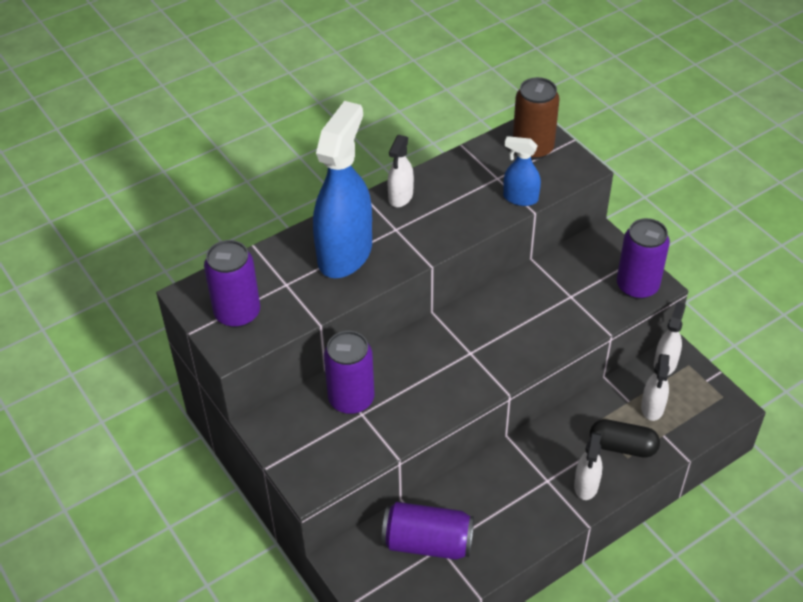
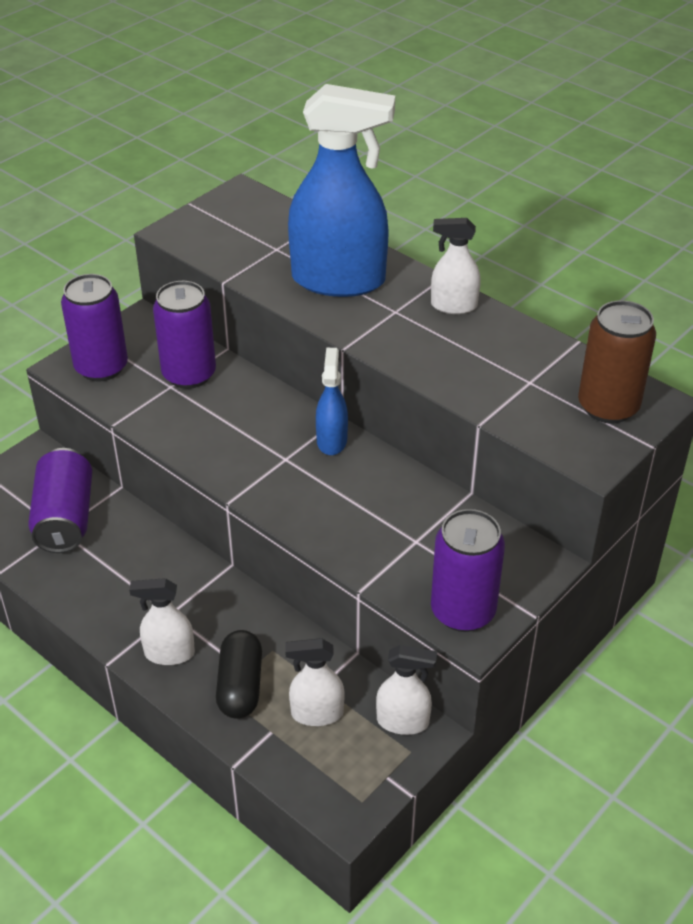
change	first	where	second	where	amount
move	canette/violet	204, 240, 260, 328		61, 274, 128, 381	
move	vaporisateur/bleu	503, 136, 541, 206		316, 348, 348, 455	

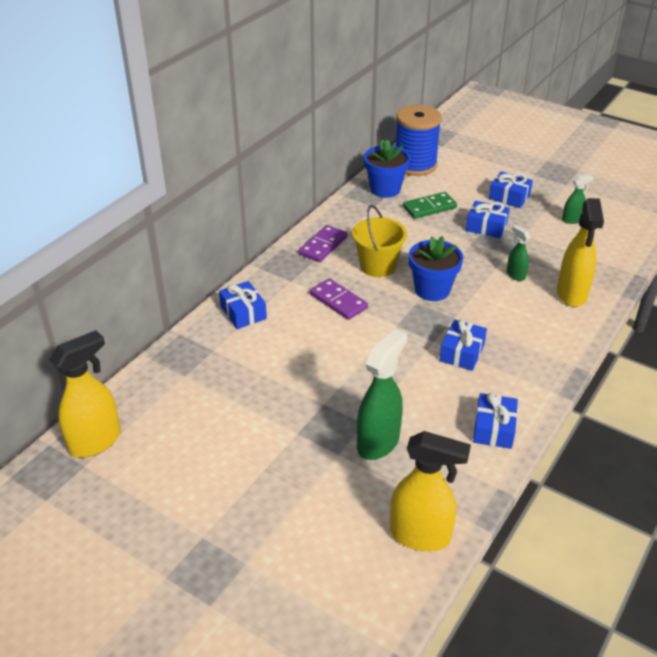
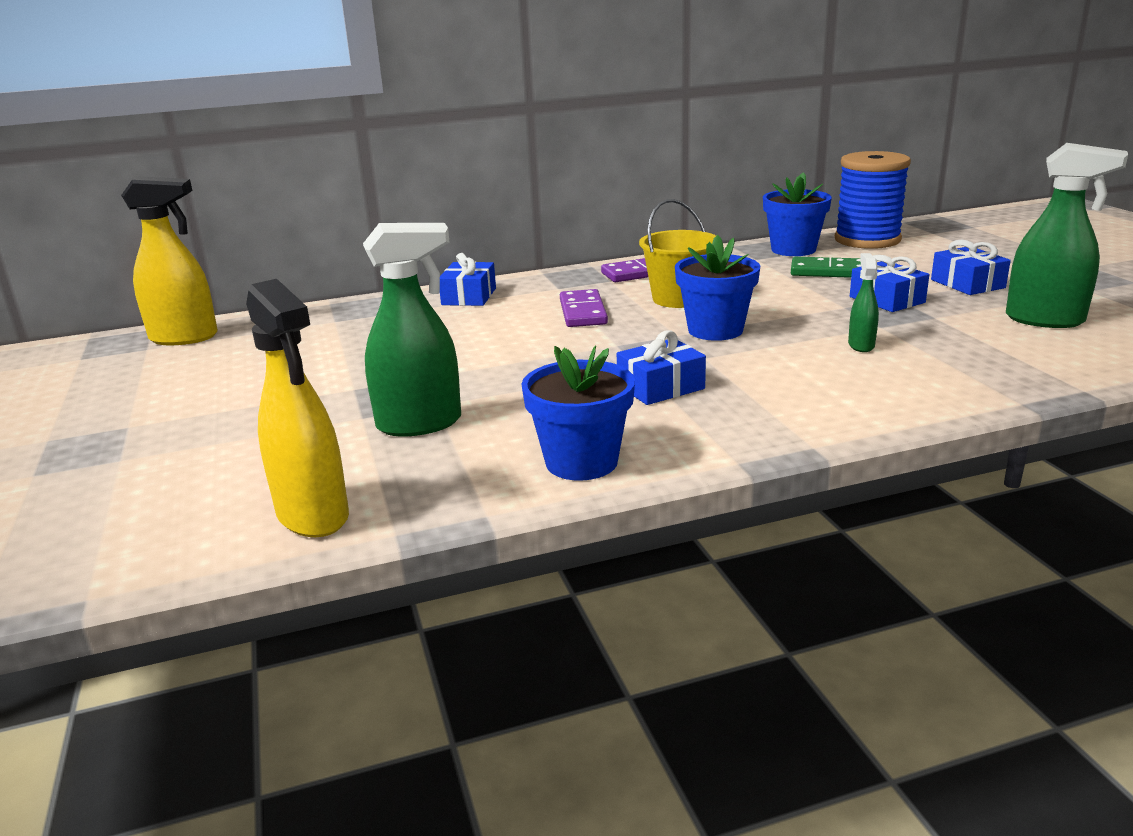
change	first	where	second	where	amount
replace	cadeau/bleu	473, 393, 518, 449	pot de fleurs/bleu	521, 346, 635, 481	
delete	vaporisateur/jaune	557, 198, 604, 307			
resize	vaporisateur/vert	562, 175, 594, 224		1006, 143, 1128, 328	x1.94

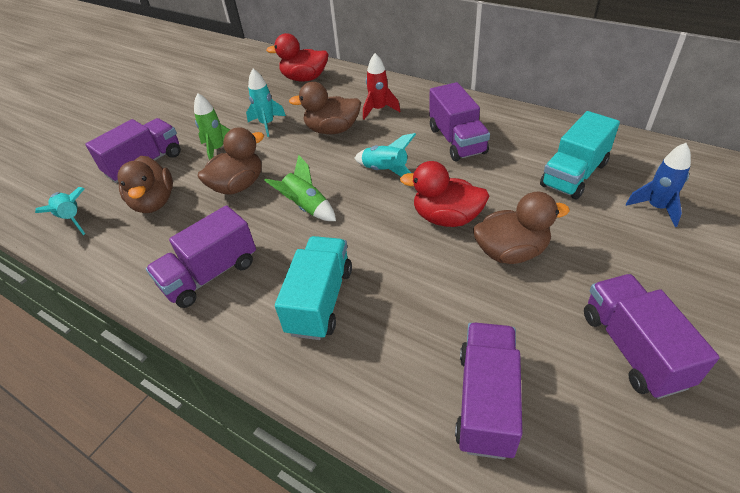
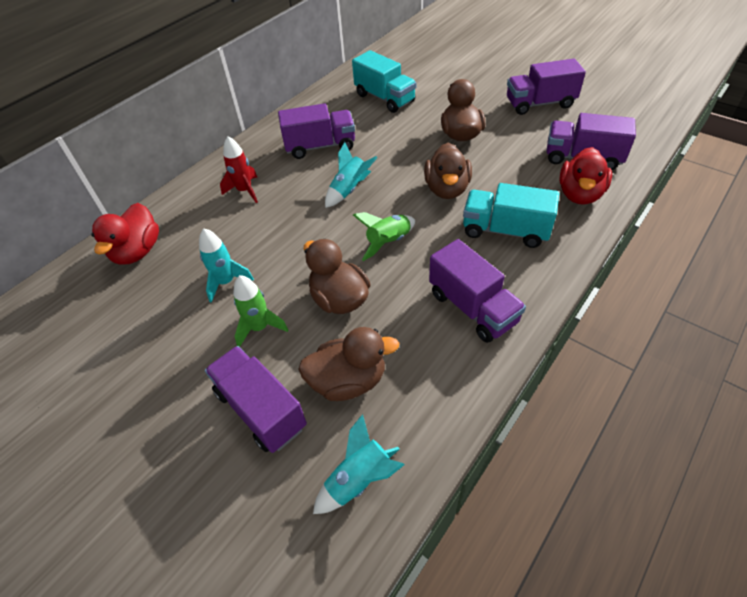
change	first	where	second	where	amount
move	canard/marron	289, 82, 361, 134		424, 143, 472, 199	
move	canard/rouge	400, 161, 489, 227		559, 147, 612, 205	
delete	fusée/bleu	626, 143, 691, 227			

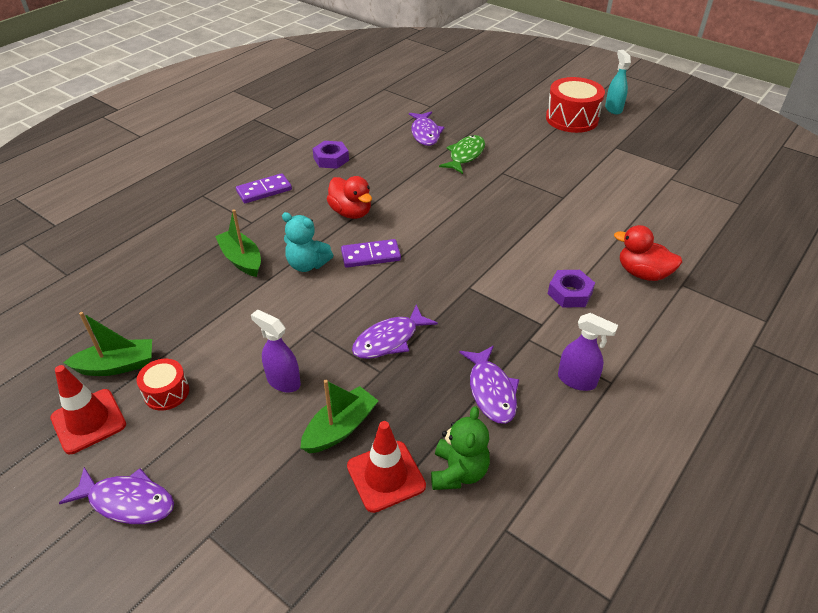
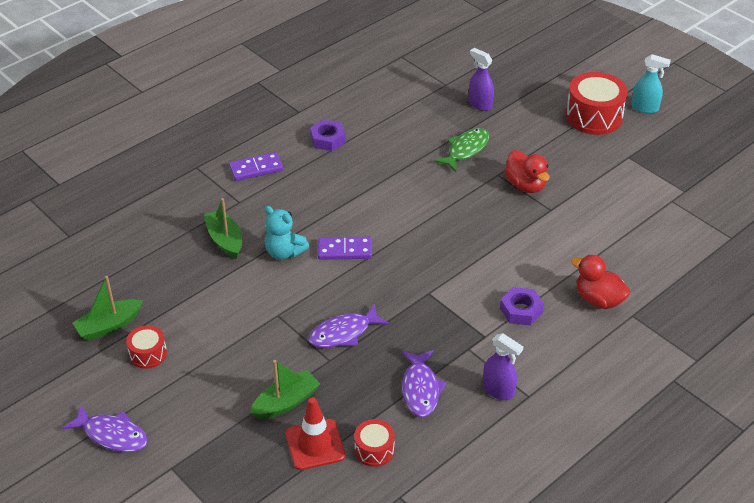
change	first	where	second	where	amount
delete	cône de chantier/rouge	50, 365, 126, 454			
rotate	bateau/vert	63, 312, 152, 376		72, 276, 143, 341	150 degrees clockwise
move	vaporisateur/violet	251, 309, 301, 393		469, 48, 494, 111	
move	canard/rouge	327, 176, 372, 219		504, 150, 550, 193	
delete	poisson/violet	409, 111, 444, 146			
replace	ours en peluche/vert	431, 406, 490, 490	tambour/rouge	354, 419, 395, 467	
rotate	vaporisateur/turquoise	605, 50, 631, 114		631, 54, 671, 114	105 degrees clockwise

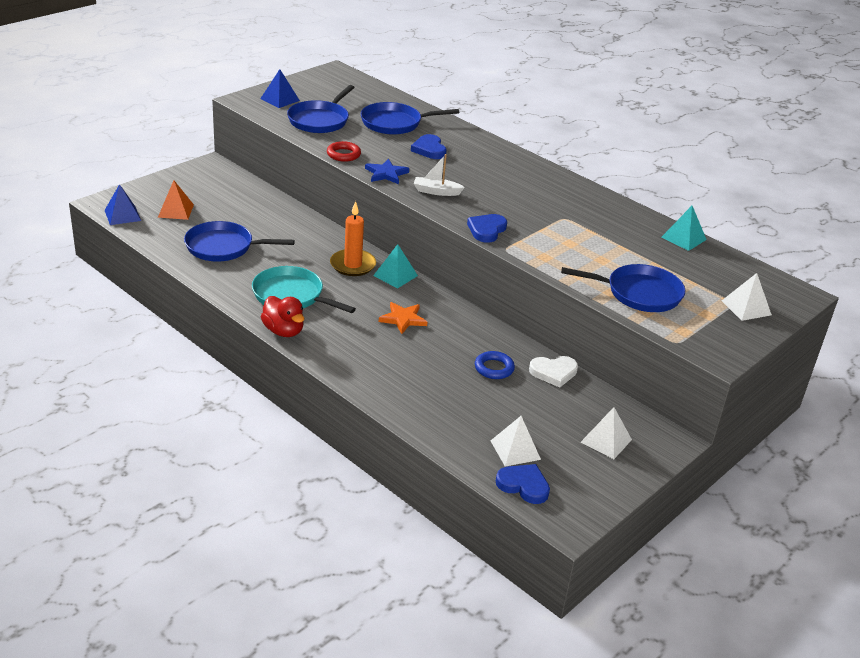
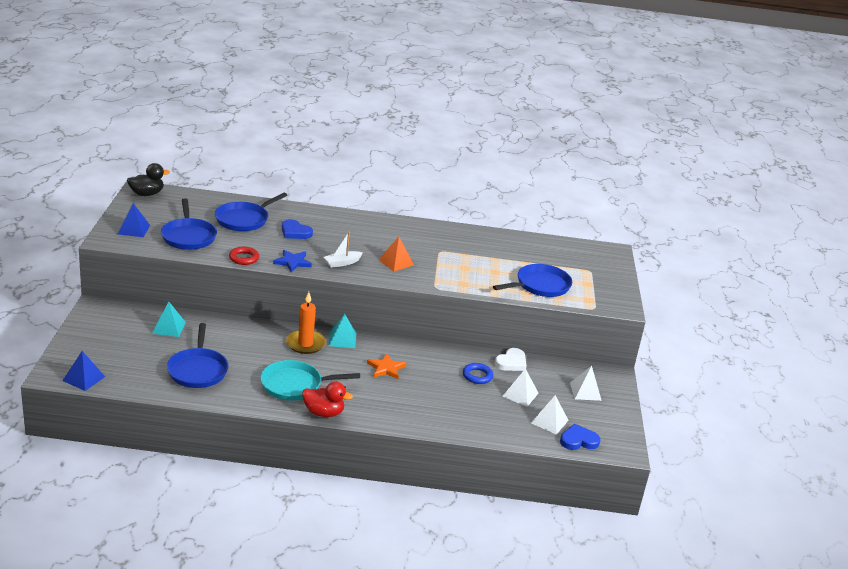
change	first	where	second	where	amount
move	pyramide/orange	158, 180, 194, 220		378, 237, 414, 271	
rotate	poêle/bleu	184, 221, 295, 262		167, 323, 229, 388	60 degrees counterclockwise
delete	cœur/bleu	467, 214, 507, 243			
move	pyramide/turquoise	661, 206, 707, 251		152, 302, 186, 337	
move	pyramide/blanc	722, 273, 772, 321		502, 368, 539, 407	
insert			canard/noir	127, 163, 170, 196	

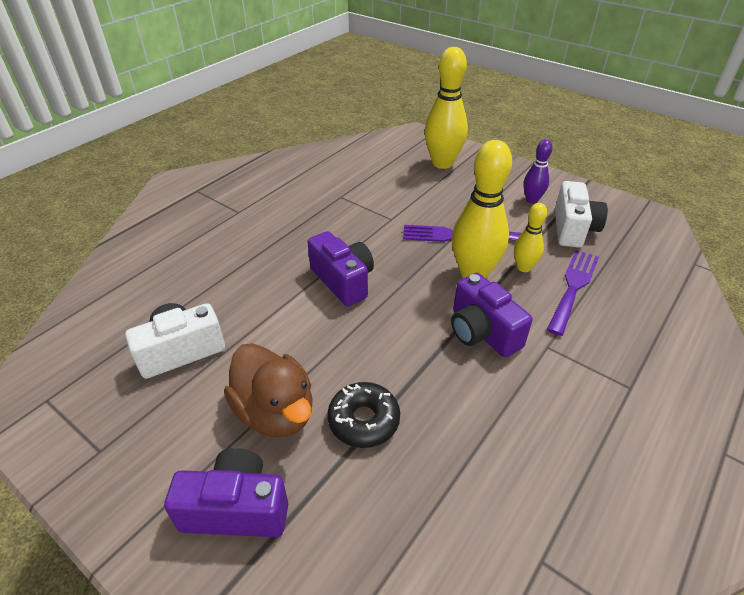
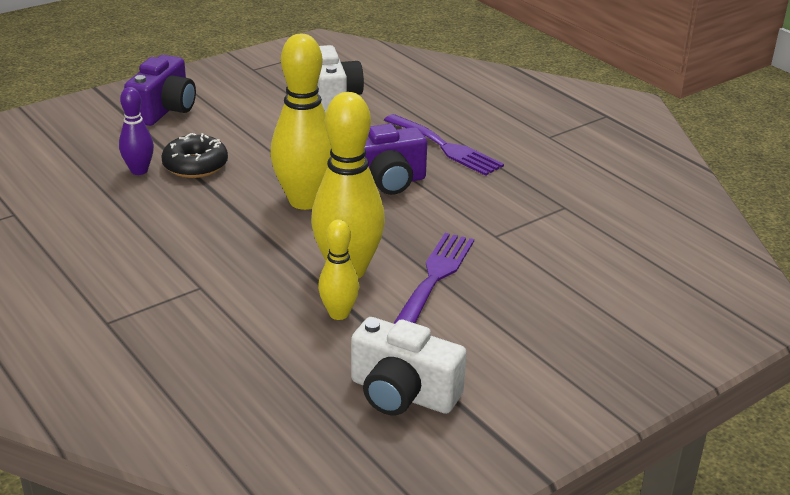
change	first	where	second	where	amount
delete	canard/marron	224, 343, 313, 438			
move	quille/jaune	424, 47, 468, 169		270, 34, 331, 210	
delete	appareil photo/violet	451, 273, 533, 358			
move	quille/violet	524, 139, 553, 204		119, 87, 154, 175	
move	fourchette/violet	546, 250, 599, 336		384, 114, 504, 176	

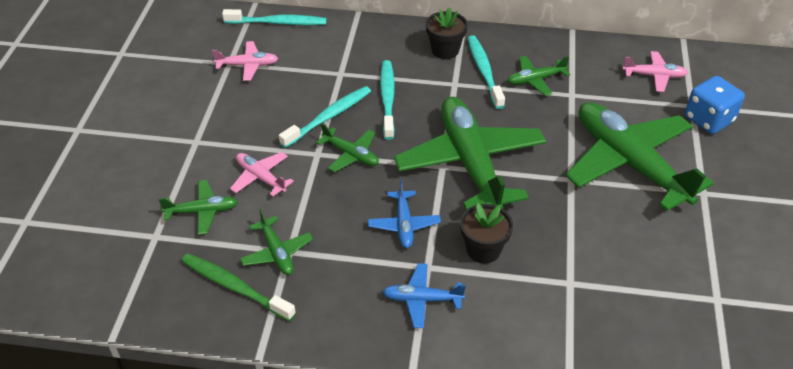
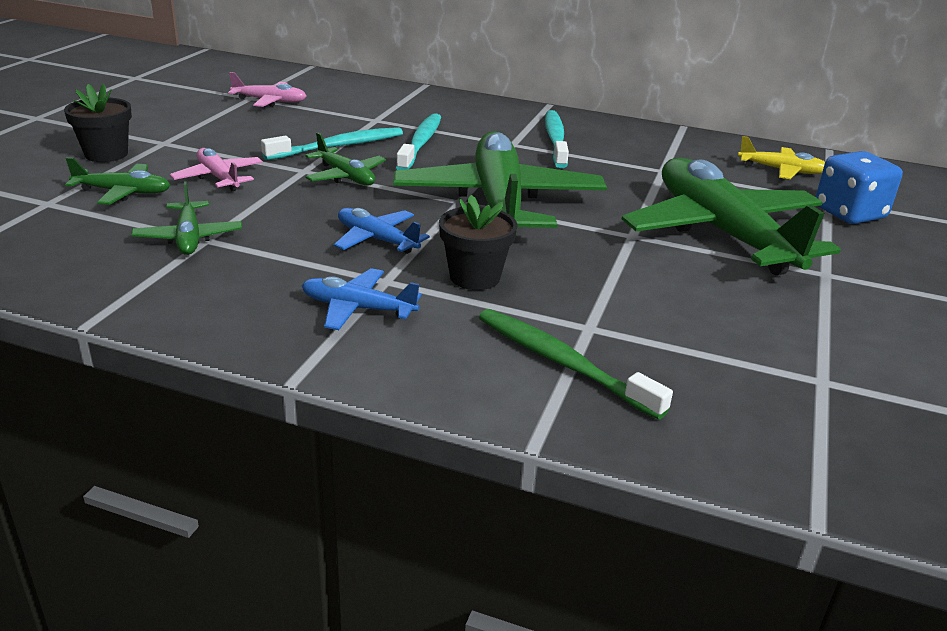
change	first	where	second	where	amount
move	brosse à dents/vert	181, 253, 296, 321		479, 309, 673, 420	
delete	brosse à dents/turquoise	222, 9, 327, 25			
rotate	avion/bleu	368, 179, 441, 248		334, 208, 430, 254	120 degrees clockwise
move	pot de fleurs/noir	426, 8, 468, 59		64, 84, 132, 162	
delete	avion/vert	507, 56, 570, 96			
recolor	avion/rose	622, 51, 689, 92	avion/jaune	738, 136, 825, 179	

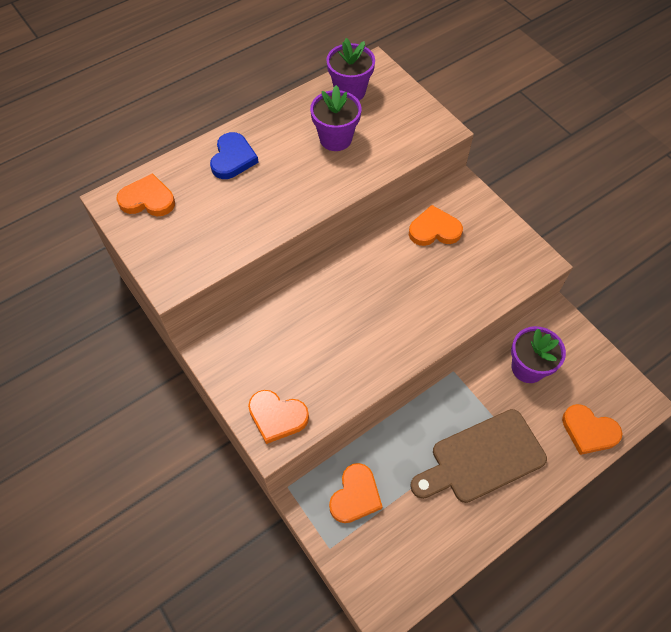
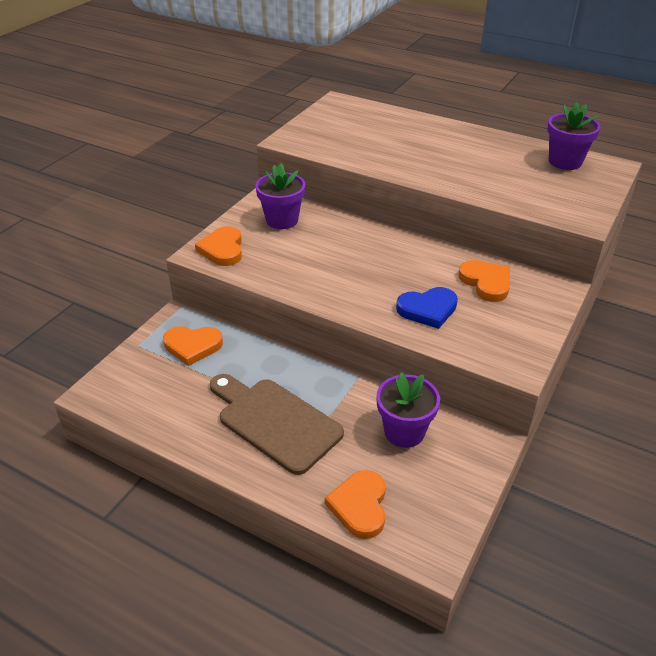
change	first	where	second	where	amount
delete	cœur/orange	116, 173, 175, 216			
move	cœur/bleu	210, 132, 259, 179		396, 287, 458, 329	
move	pot de fleurs/violet	310, 85, 361, 151		255, 164, 305, 229	

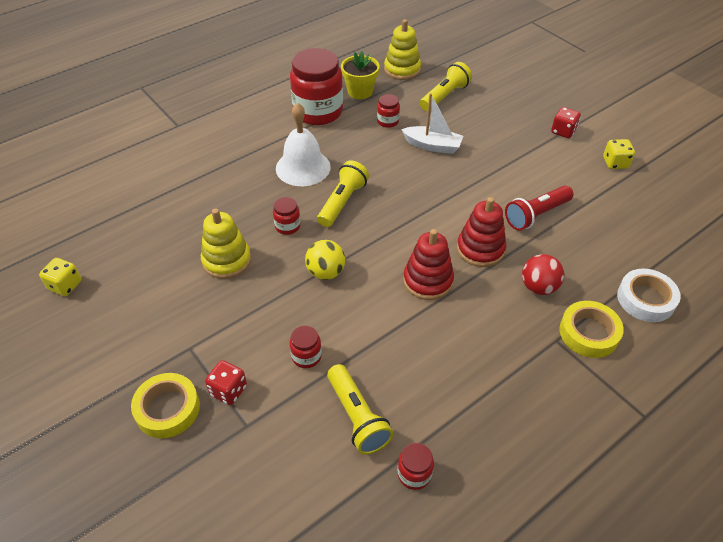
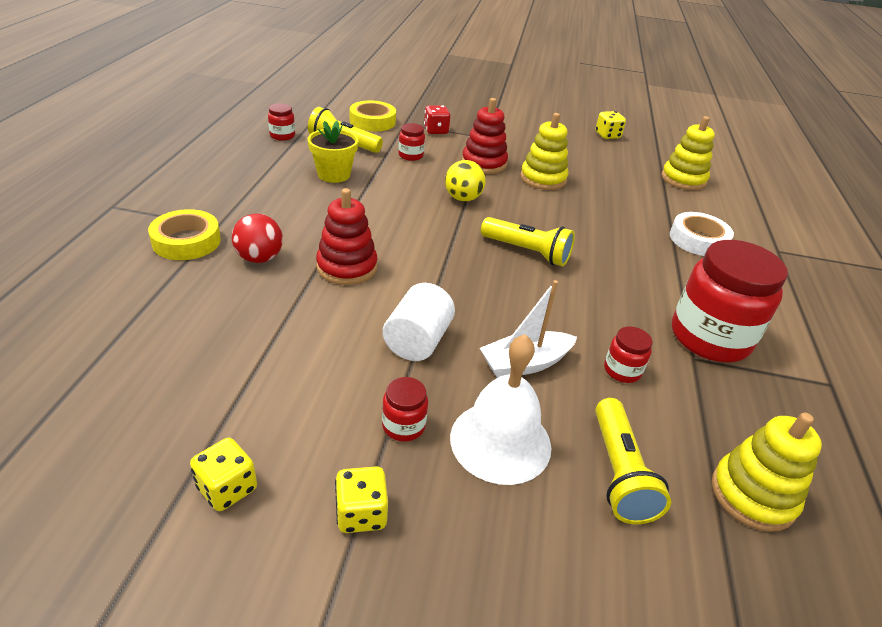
change	first	where	second	where	amount
move	ruban adhésif/jaune	131, 373, 200, 438		350, 100, 396, 132	
move	bocal/rouge	273, 197, 301, 235		382, 377, 428, 442	
move	cloche/blanc	276, 102, 331, 186		450, 334, 551, 485	
rotate	lampe de poche/jaune	317, 160, 369, 227		481, 217, 575, 266	45 degrees counterclockwise
move	pot de fleurs/jaune	341, 51, 380, 99		308, 121, 358, 183	
move	jouet à empiler/rouge	403, 229, 454, 300		462, 98, 508, 174	
delete	lampe de poche/rouge	505, 185, 573, 231			
recolor	dé/rouge	551, 107, 581, 138	dé/jaune	335, 466, 388, 533	
move	ruban adhésif/blanc	617, 269, 681, 322		670, 212, 734, 256	
insert			cylindre/blanc	383, 283, 455, 361	
insert			jouet à empiler/jaune	661, 116, 715, 190	

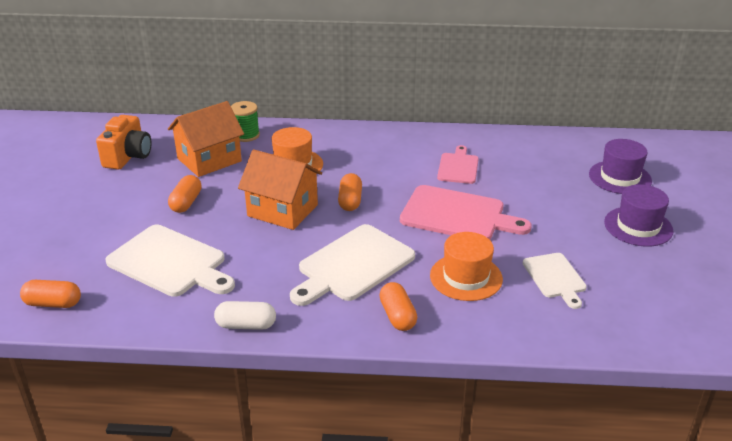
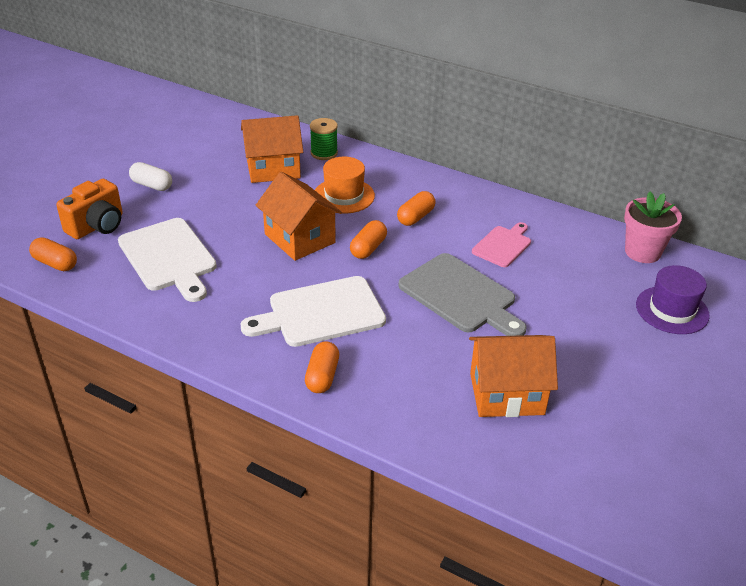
change	first	where	second	where	amount
move	appareil photo/orange	96, 115, 152, 170		56, 179, 123, 239	
move	gélule/orange	168, 175, 202, 213		397, 191, 436, 226	
move	gélule/blanc	214, 301, 276, 330		129, 162, 172, 191	
recolor	planche à découper/rose	400, 185, 532, 240	planche à découper/gris	399, 253, 527, 336	
delete	chapeau/orange	430, 232, 503, 301			
replace	planche à découper/blanc	523, 253, 587, 309	maison/orange	469, 335, 558, 417	
delete	chapeau/violet	604, 184, 673, 247			
insert			pot de fleurs/rose	624, 192, 682, 263	

